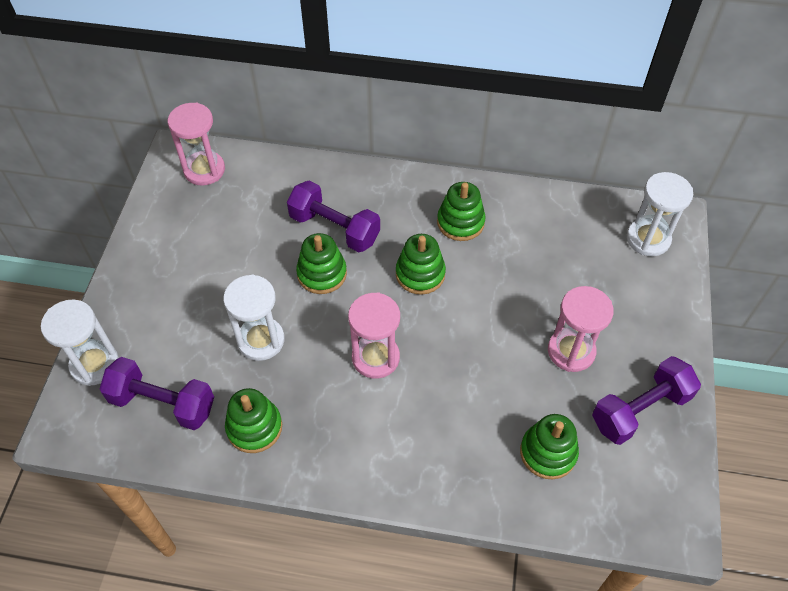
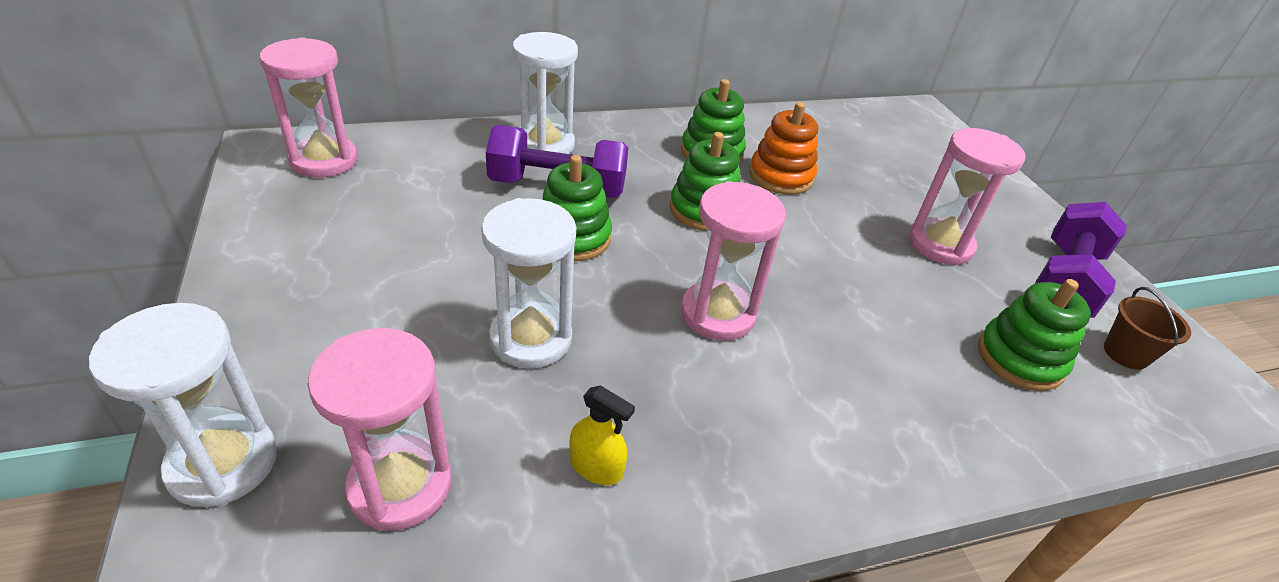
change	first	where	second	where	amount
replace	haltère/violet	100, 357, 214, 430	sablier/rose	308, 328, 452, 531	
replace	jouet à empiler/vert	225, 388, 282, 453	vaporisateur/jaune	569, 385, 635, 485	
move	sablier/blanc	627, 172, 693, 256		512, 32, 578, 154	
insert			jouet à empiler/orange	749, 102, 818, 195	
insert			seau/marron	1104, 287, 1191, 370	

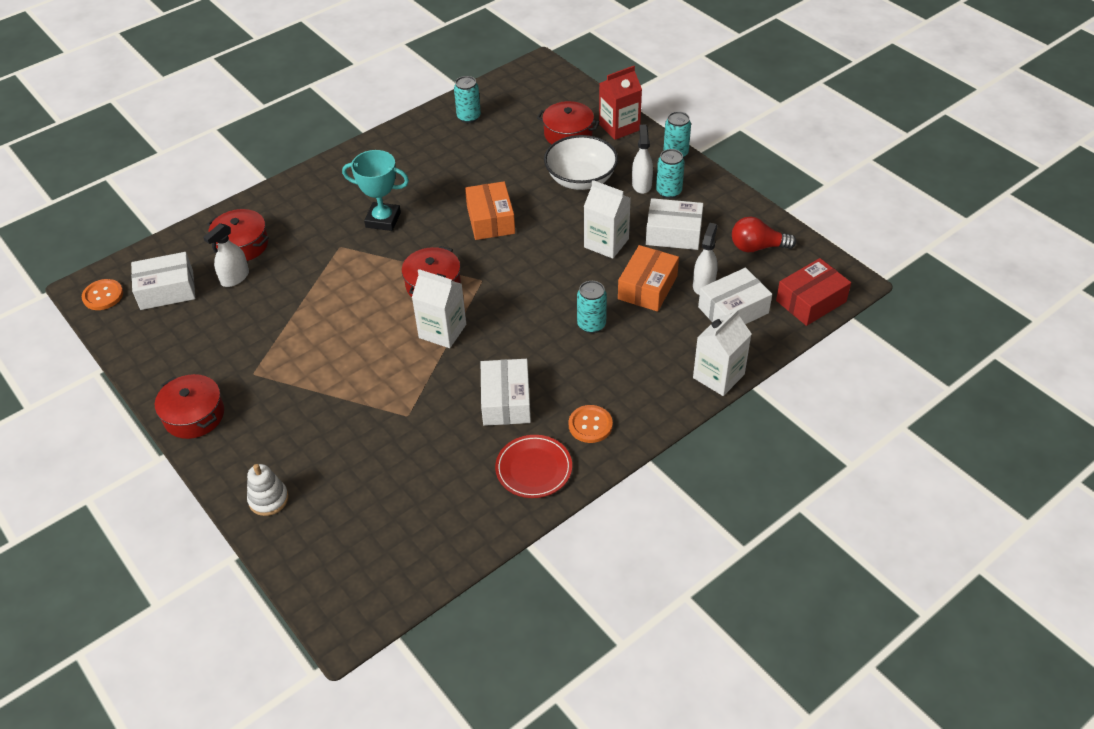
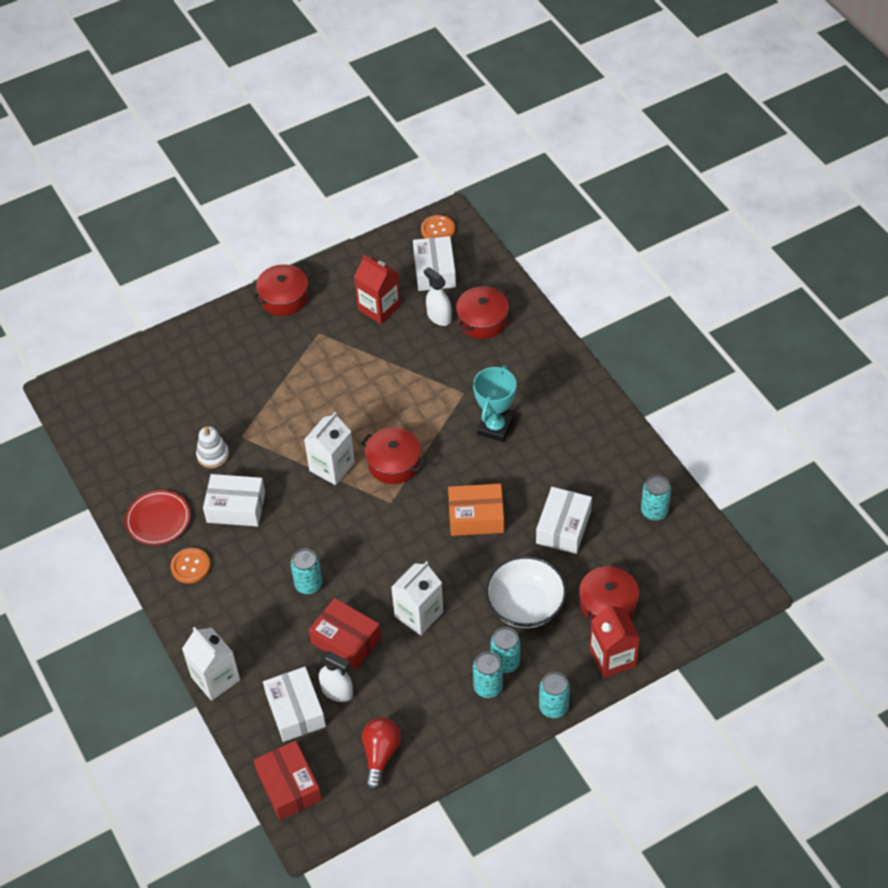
change	first	where	second	where	amount
move	jouet à empiler/blanc	247, 464, 288, 516		196, 426, 229, 468	
recolor	boîte/orange	618, 245, 679, 312	boîte/rouge	309, 598, 381, 670	
replace	vaporisateur/blanc	632, 125, 653, 194	canette/turquoise	490, 627, 520, 673	
move	boîte/blanc	646, 198, 703, 250		536, 487, 592, 554	
insert			brique de lait/rouge	354, 254, 401, 324	

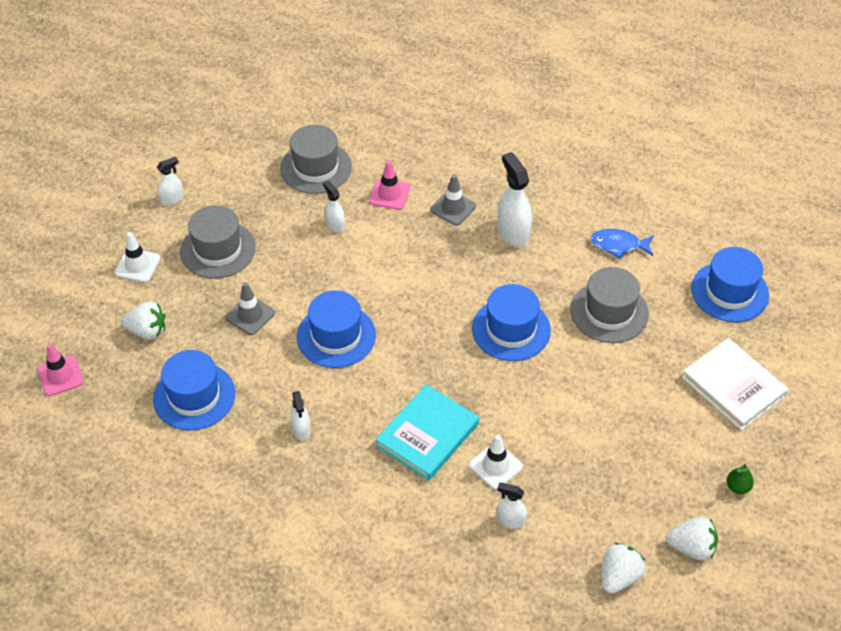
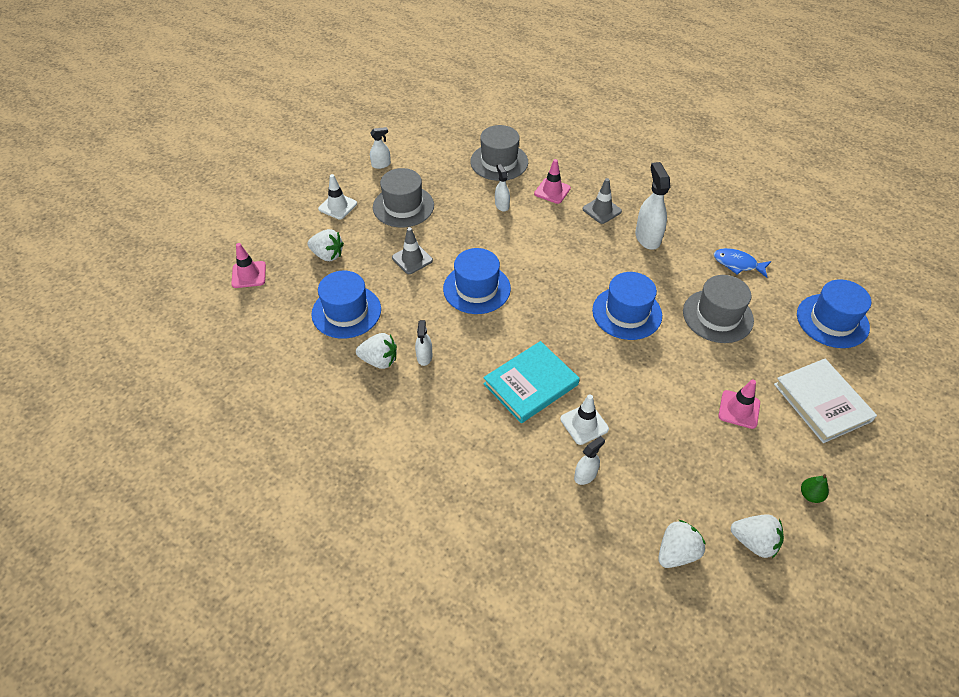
change	first	where	second	where	amount
rotate	vaporisateur/blanc	497, 482, 527, 529		574, 436, 605, 485	105 degrees clockwise
insert			fraise/blanc	356, 333, 397, 369	
insert			cône de chantier/rose	718, 380, 760, 429	

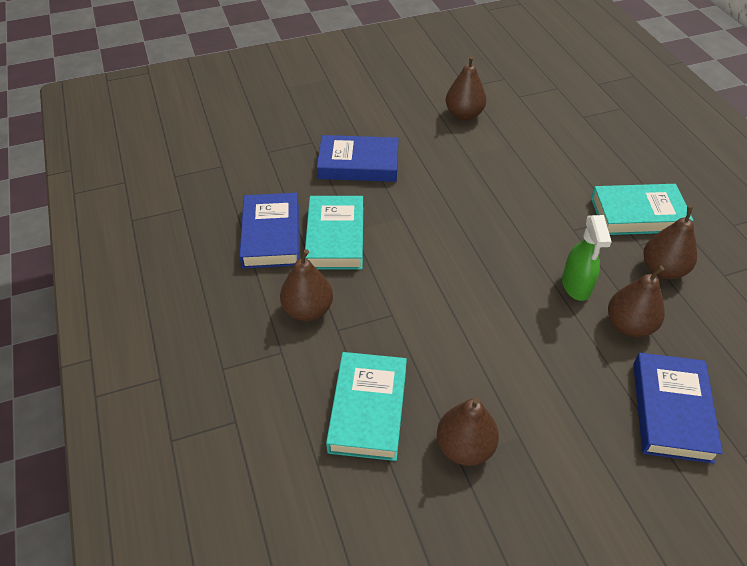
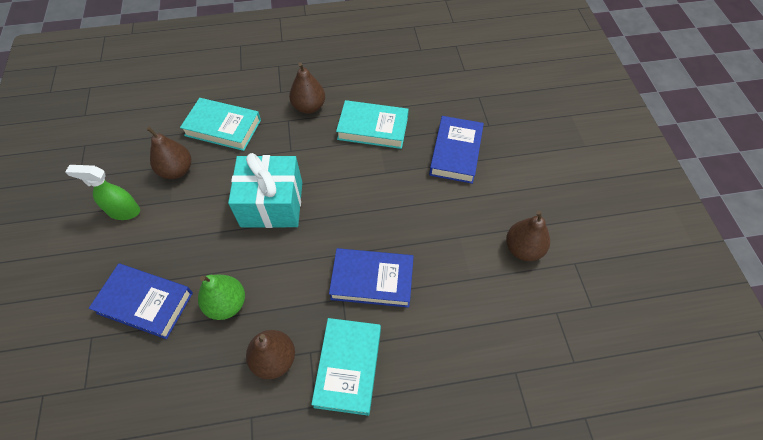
change	first	where	second	where	amount
move	livre/bleu	239, 193, 299, 269		329, 248, 414, 308	
move	vaporisateur/vert	562, 215, 612, 301		66, 165, 140, 220	
recolor	poire/marron	608, 265, 665, 337	poire/vert	198, 275, 245, 320	
insert			cadeau/turquoise	228, 153, 302, 228	

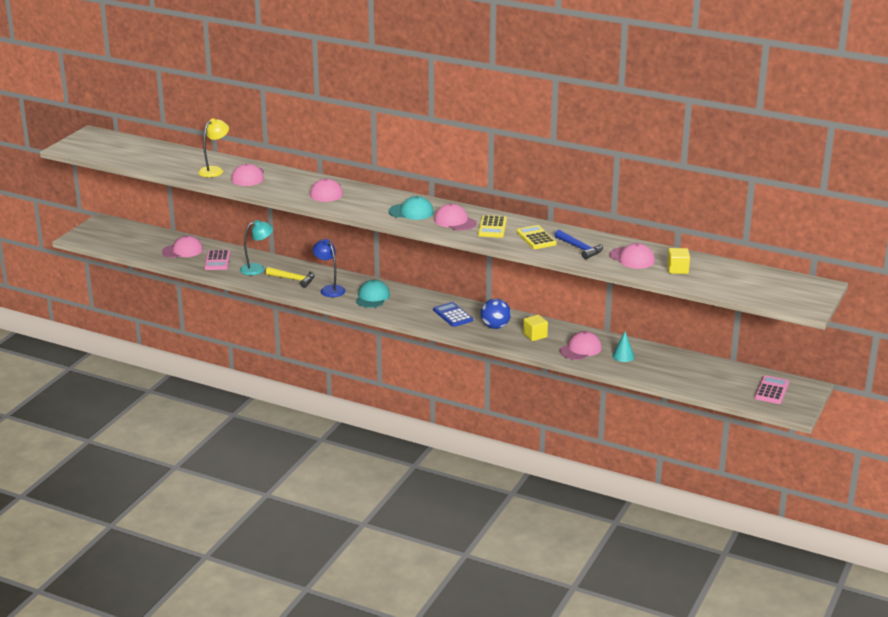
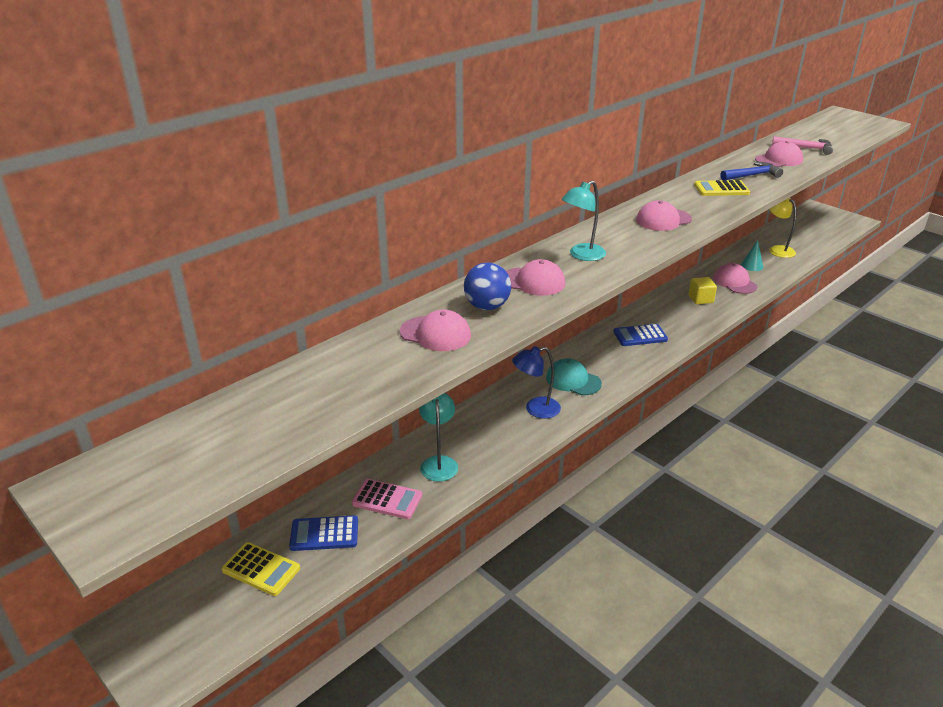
change	first	where	second	where	amount
replace	casquette/rose	162, 235, 203, 258	calculatrice/bleu	289, 515, 358, 551	
move	lampe/jaune	198, 118, 229, 177		769, 198, 796, 258	
delete	marteau/jaune	266, 267, 315, 288			
delete	casquette/turquoise	389, 196, 434, 220			
move	calculatrice/jaune	478, 215, 507, 238		221, 542, 300, 596	
move	balle/bleu	480, 299, 511, 329		464, 262, 511, 310	
replace	cube/jaune	667, 248, 690, 274	marteau/rose	772, 136, 833, 155	
delete	calculatrice/rose	755, 375, 789, 404			
insert			lampe/turquoise	562, 180, 606, 261	

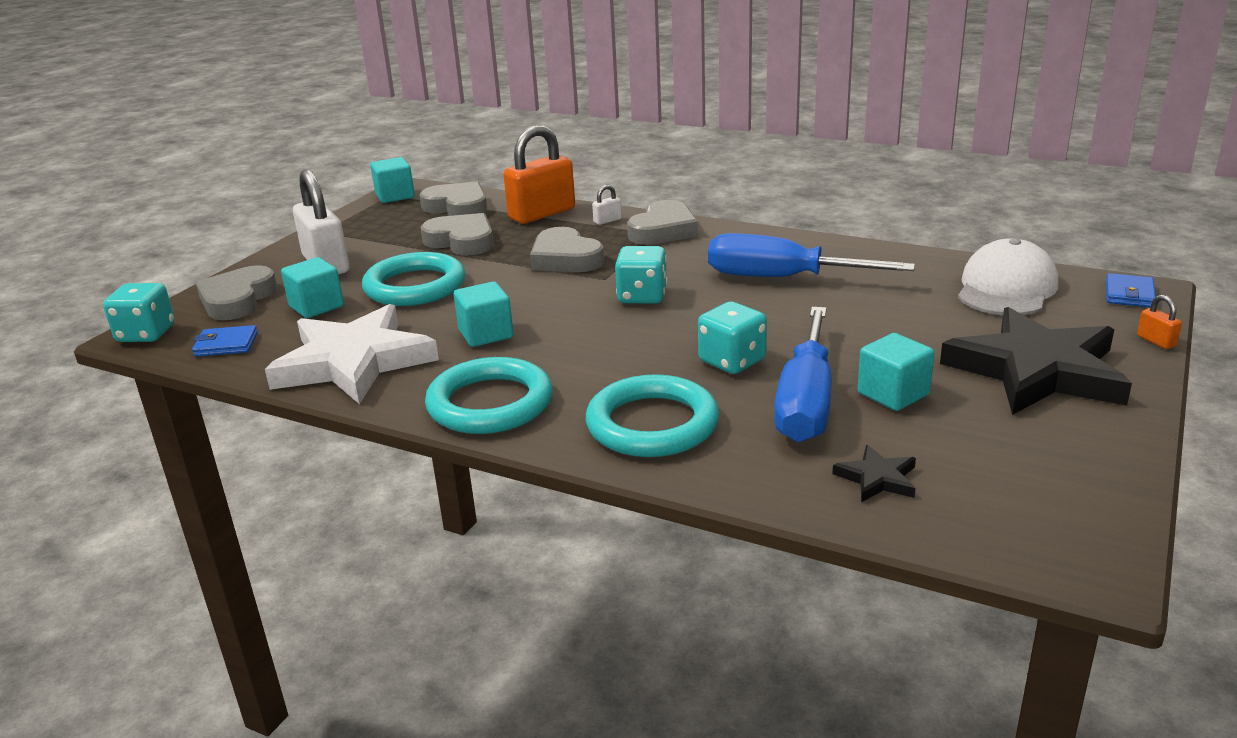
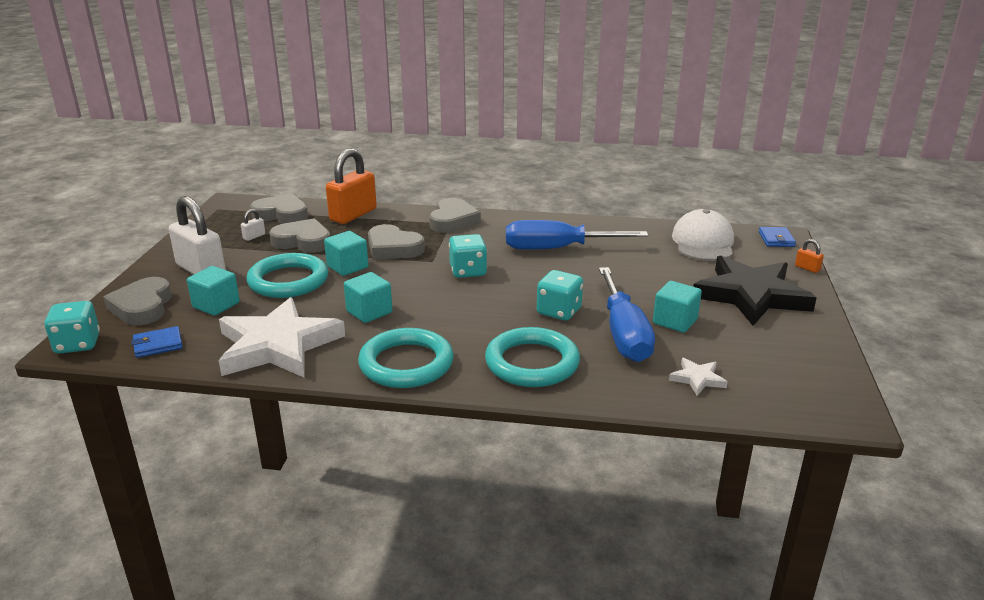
change	first	where	second	where	amount
move	cube/turquoise	370, 157, 415, 203		324, 231, 368, 276	
move	cadenas/blanc	592, 185, 622, 225		241, 209, 265, 241	
recolor	étoile/noir	832, 445, 916, 502	étoile/blanc	669, 358, 728, 396	

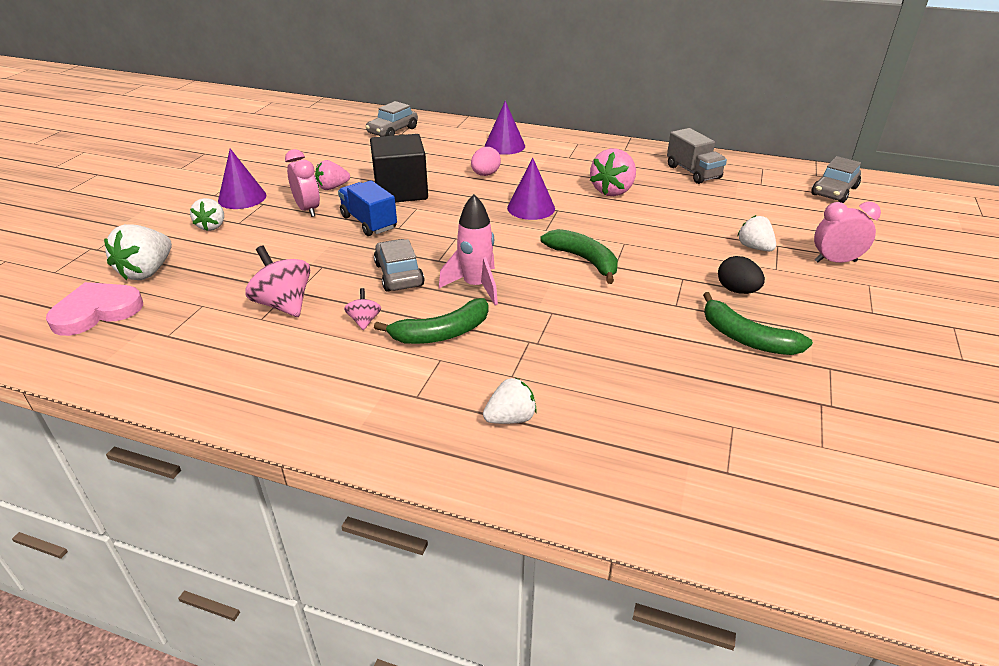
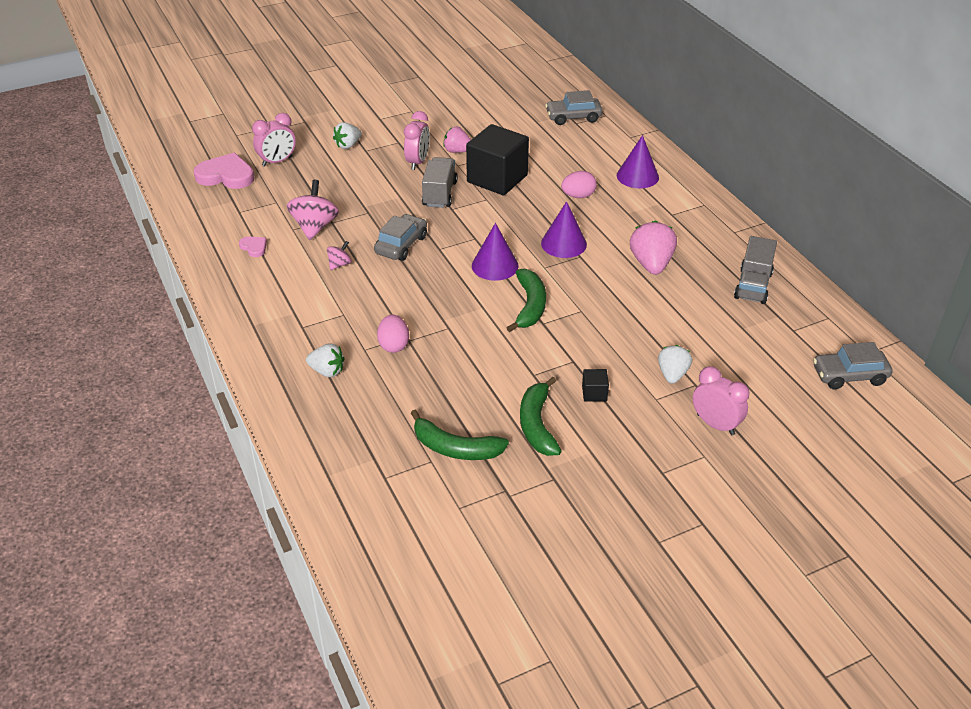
change	first	where	second	where	amount
replace	fraise/blanc	104, 224, 172, 280	réveil/rose	252, 113, 296, 167	
move	cône/violet	218, 148, 266, 209		472, 223, 519, 281	
recolor	camion/bleu	338, 180, 397, 236	camion/gris	422, 157, 457, 208	
move	banane/vert	374, 298, 488, 344		411, 410, 509, 460	
delete	fusée/rose	439, 194, 498, 305			
rotate	fraise/rose	590, 148, 636, 196		630, 221, 677, 275	105 degrees clockwise
replace	œuf/noir	718, 256, 765, 294	cube/noir	582, 369, 609, 402	
insert			cœur/rose	239, 237, 267, 257	
insert			œuf/rose	377, 315, 409, 353	

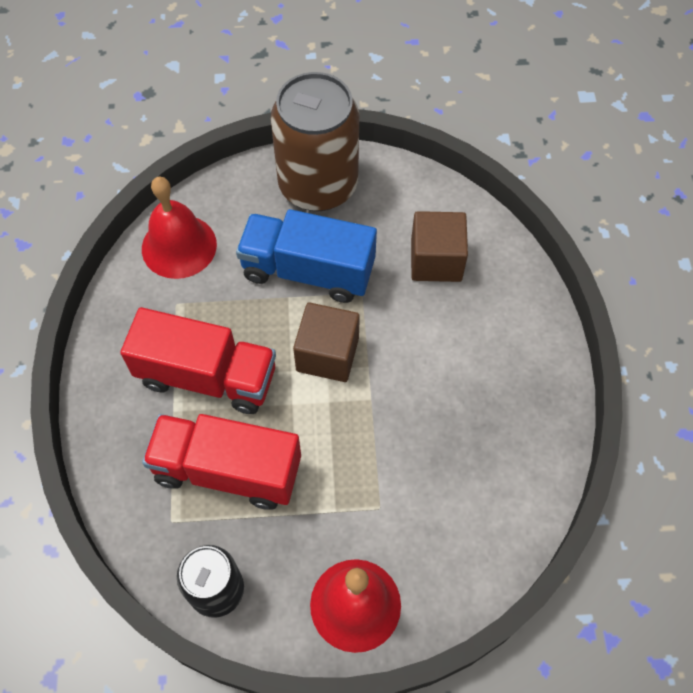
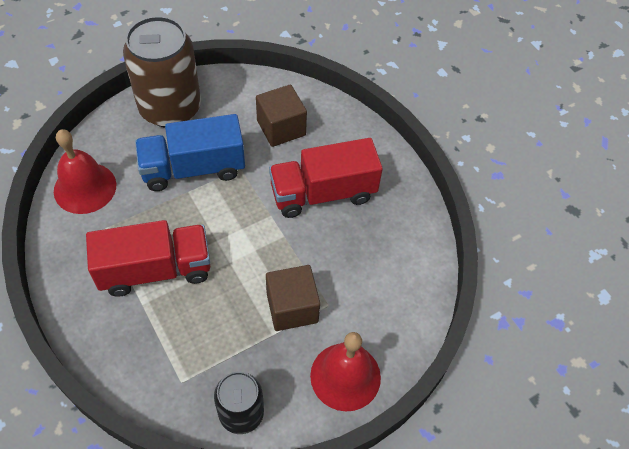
change	first	where	second	where	amount
move	camion/rouge	142, 414, 301, 510		269, 138, 383, 218	
move	cube/marron	293, 302, 360, 382		266, 265, 320, 331	

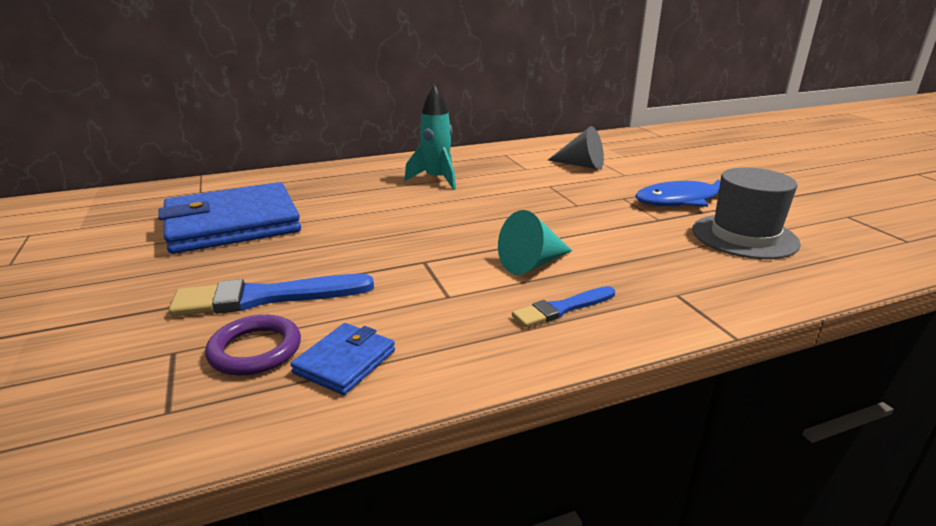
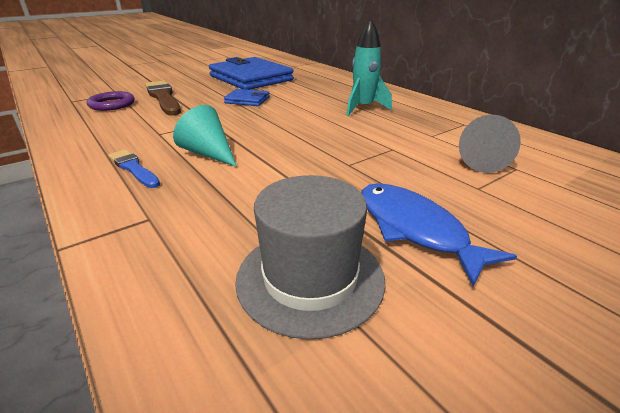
change	first	where	second	where	amount
recolor	pinceau/bleu	169, 274, 374, 317	pinceau/marron	145, 81, 181, 116	
move	portefeuille/bleu	290, 323, 395, 395		224, 89, 270, 106	

